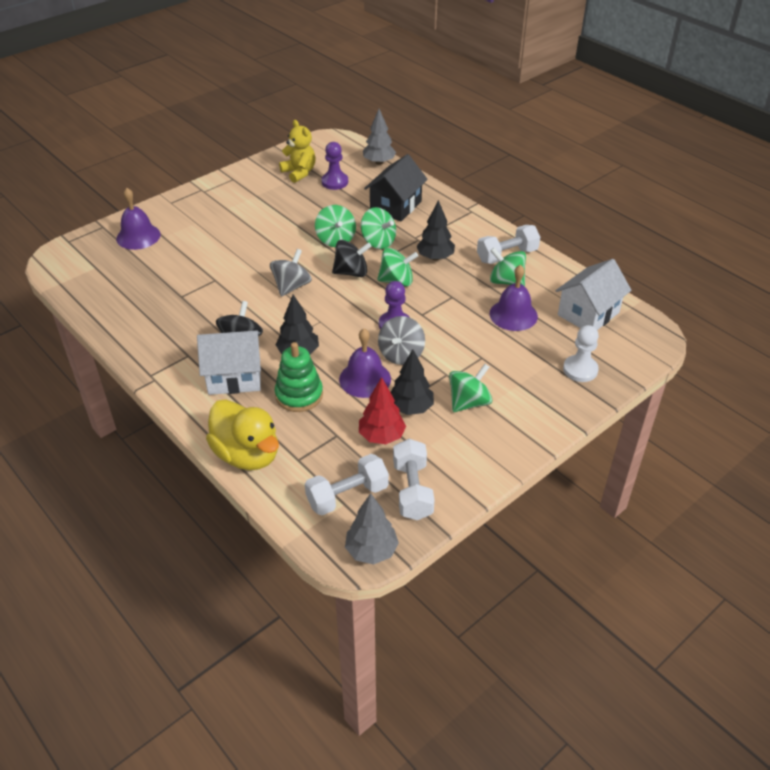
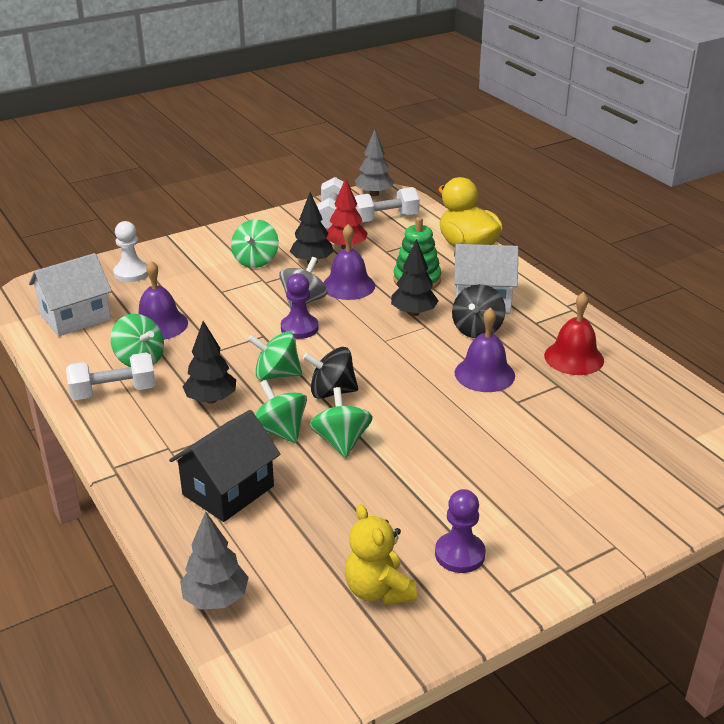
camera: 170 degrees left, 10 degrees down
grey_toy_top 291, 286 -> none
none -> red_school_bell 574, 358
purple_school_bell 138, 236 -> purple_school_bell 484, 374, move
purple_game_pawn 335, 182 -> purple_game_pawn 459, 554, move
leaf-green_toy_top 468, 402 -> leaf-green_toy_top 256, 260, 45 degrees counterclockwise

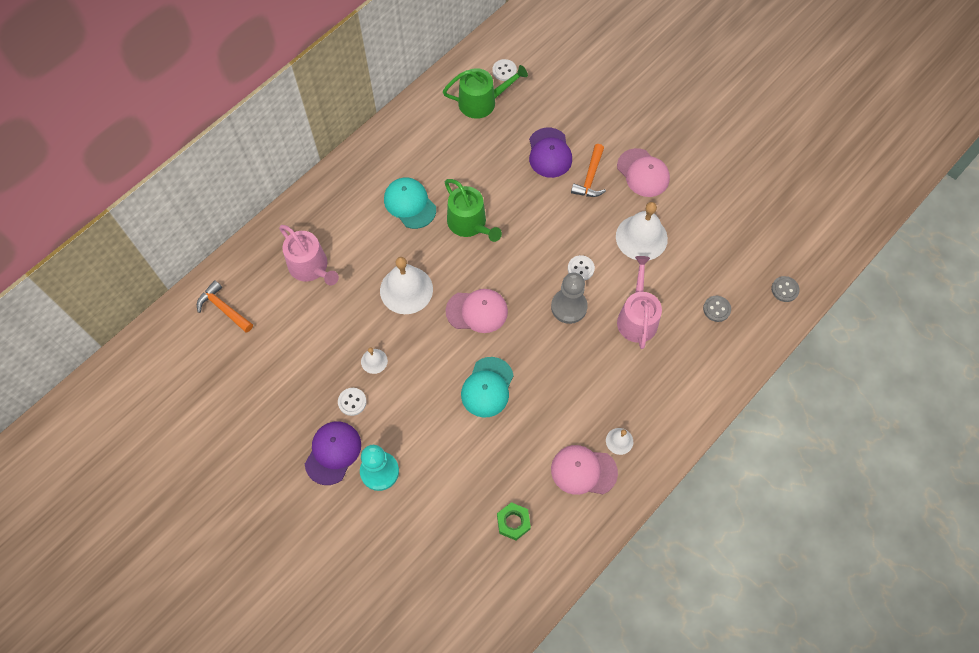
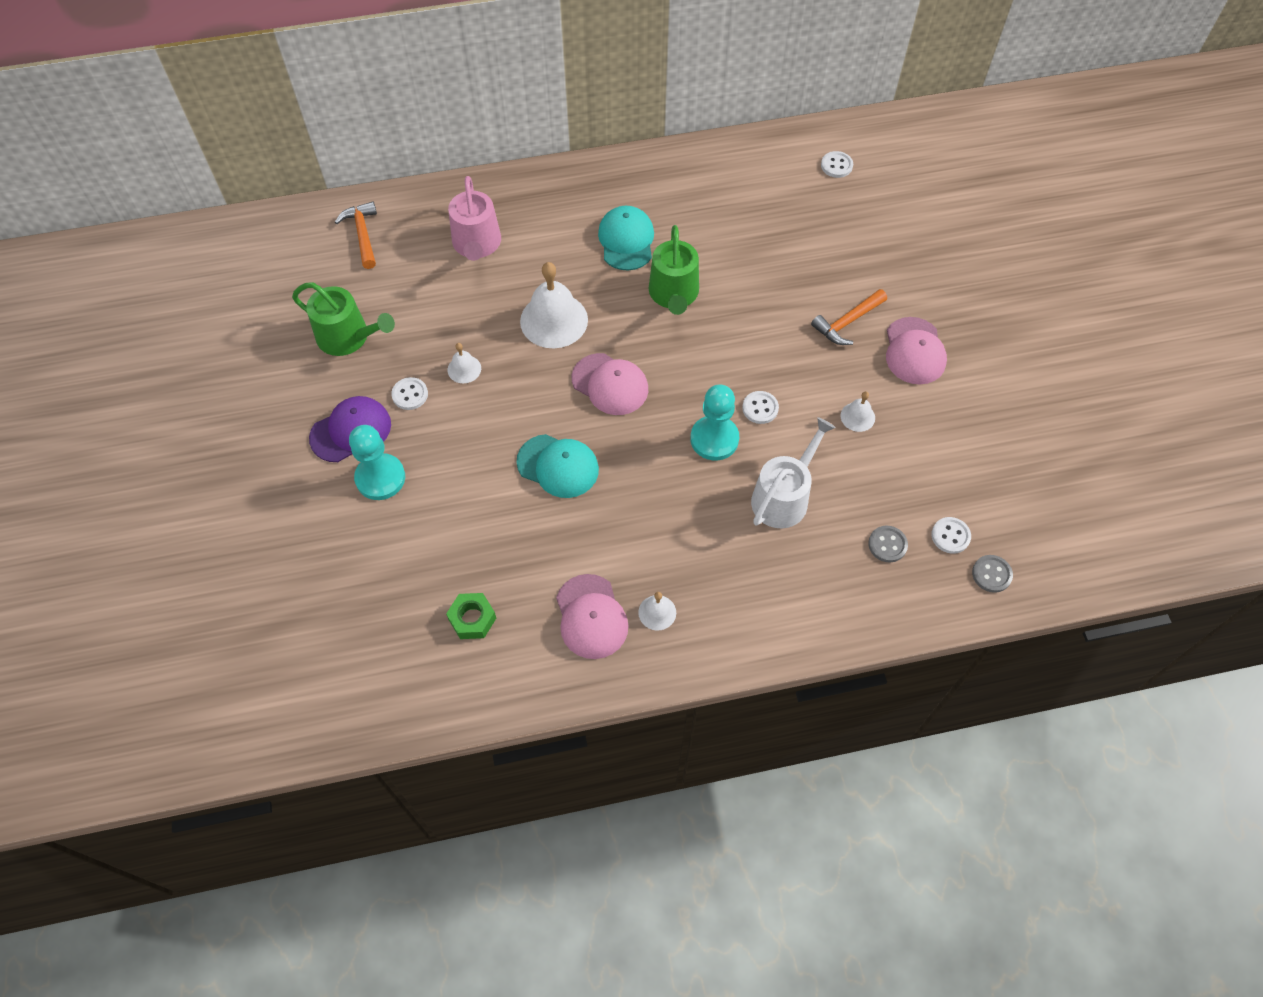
camera: 35 degrees right, 5 degrees down
purple_peaked_cap 549, 153 -> none
none -> snow-white_button 950, 536
leaf-green_sprinkling_can 482, 102 -> leaf-green_sprinkling_can 348, 337, move
grey_game_pawn 569, 307 -> turquoise_game_pawn 714, 439
pink_sprinkling_can 637, 317 -> snow-white_sprinkling_can 784, 496
turquoise_peaked_cap 487, 387 -> turquoise_peaked_cap 558, 466, 120 degrees counterclockwise
pink_peaked_cap 583, 471 -> pink_peaked_cap 591, 617, 150 degrees counterclockwise
snow-white_school_bell 641, 237 -> snow-white_school_bell 857, 416, x0.49

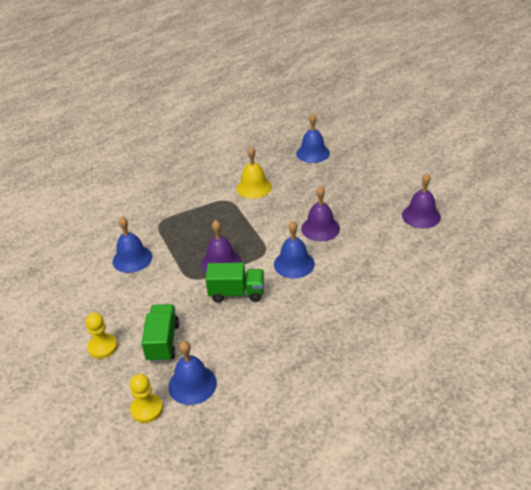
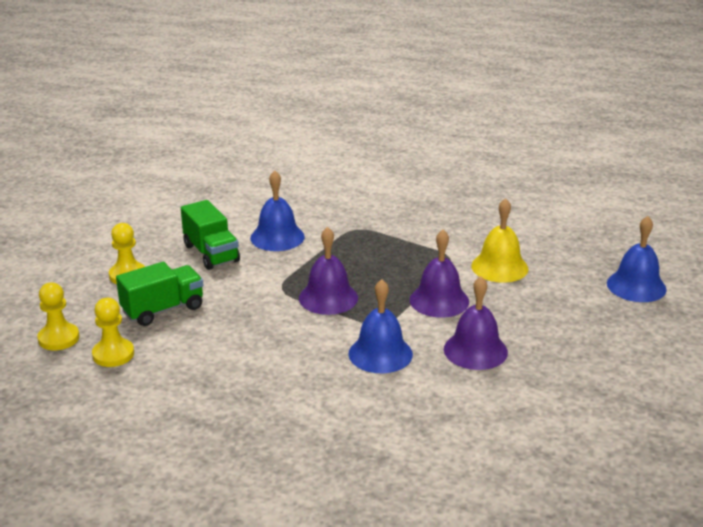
camera: 55 degrees right, 10 degrees down
leaf-green_toy_truck 237, 293 -> leaf-green_toy_truck 211, 253, move
purple_school_bell 421, 216 -> purple_school_bell 439, 300, move
blue_school_bell 192, 384 -> bright_yellow_game_pawn 113, 354

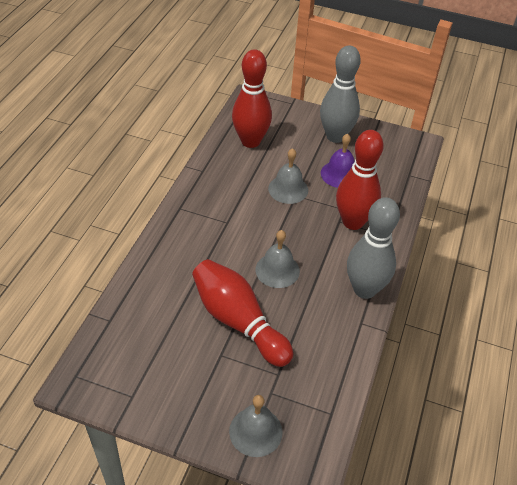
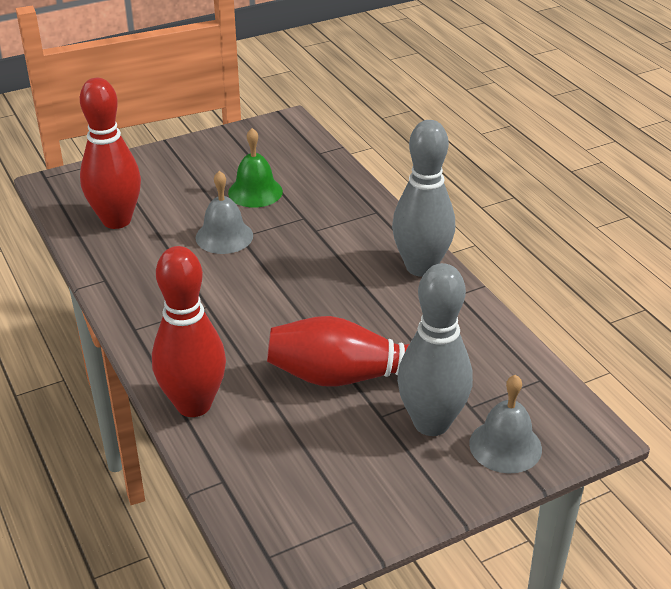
camera: 45 degrees left, 10 degrees down
grey_school_bell 277, 270 -> none
grey_skittle 335, 136 -> grey_skittle 431, 423, move
red_skittle 353, 222 -> red_skittle 193, 405, move
purple_school_bell 340, 174 -> leaf-green_school_bell 255, 192

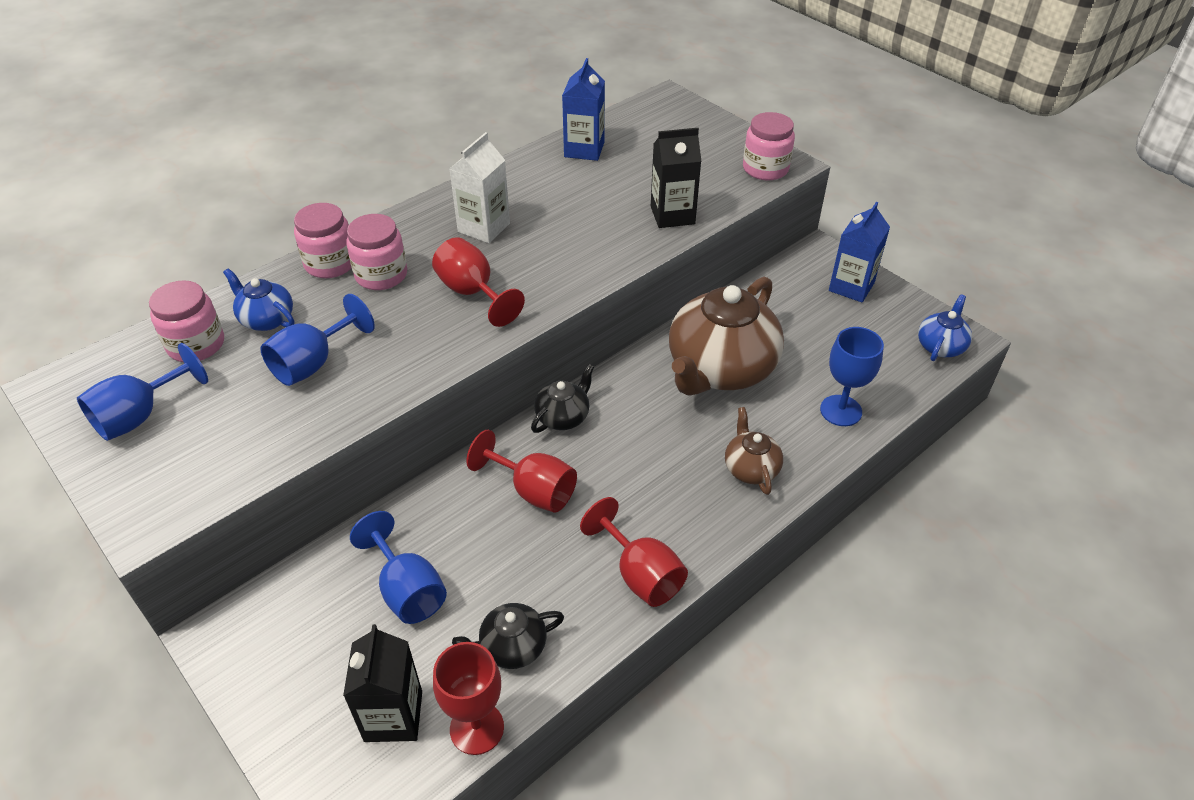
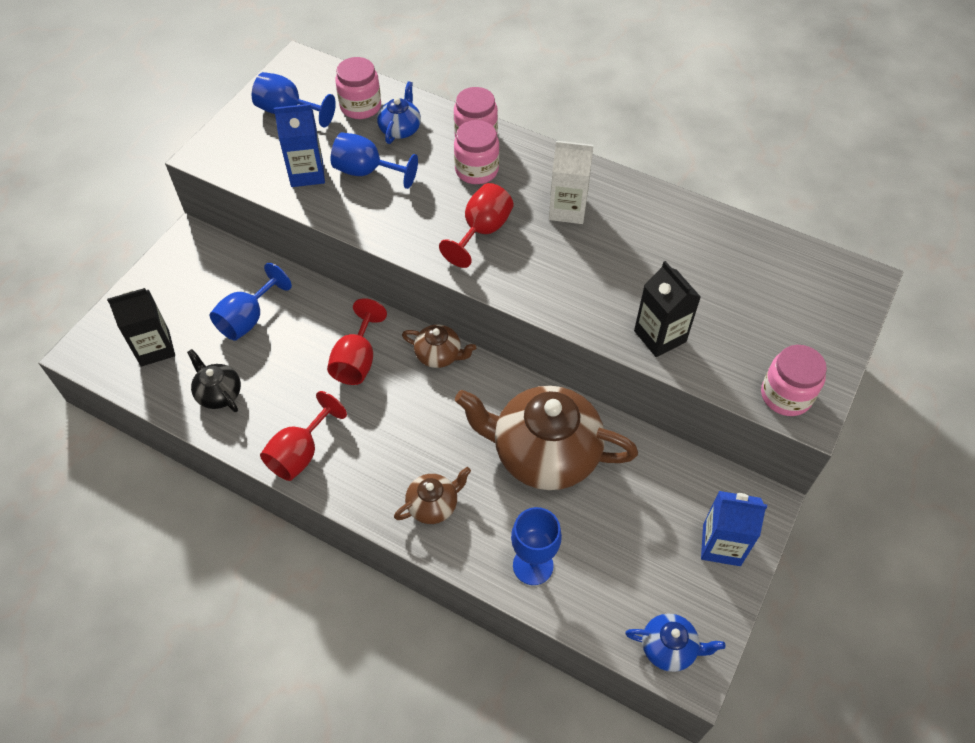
camera: 70 degrees right, 10 degrees up
red_wine_glass 477, 728 -> none
blue_carton 584, 149 -> blue_carton 307, 173, move
ebony_tea_pot 563, 416 -> russet_tea_pot 439, 355

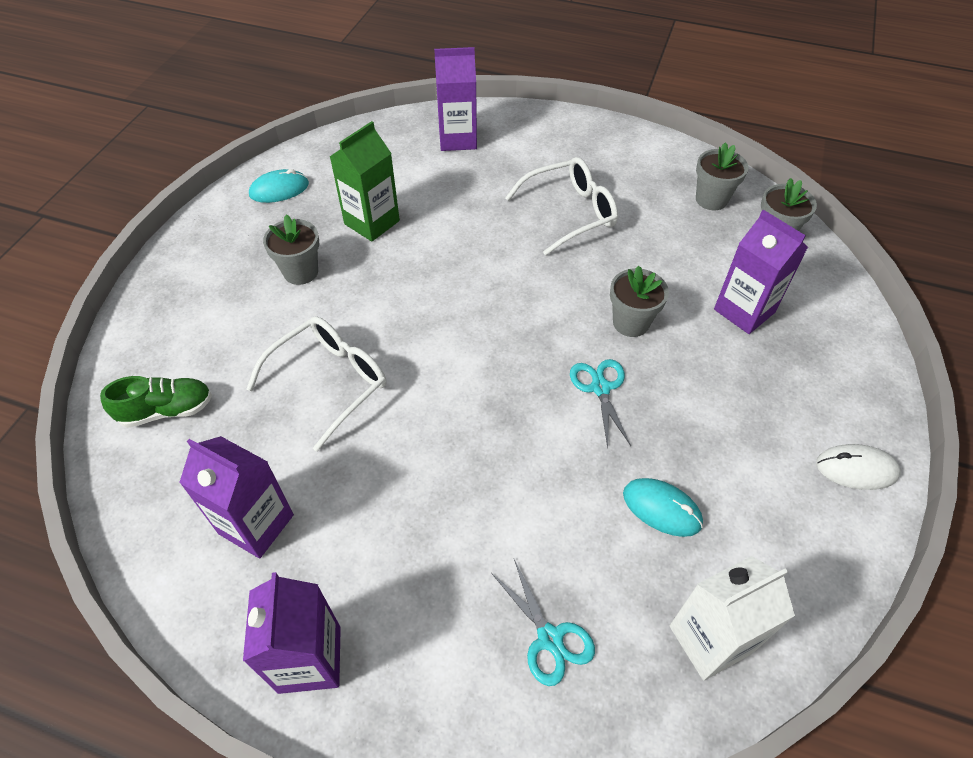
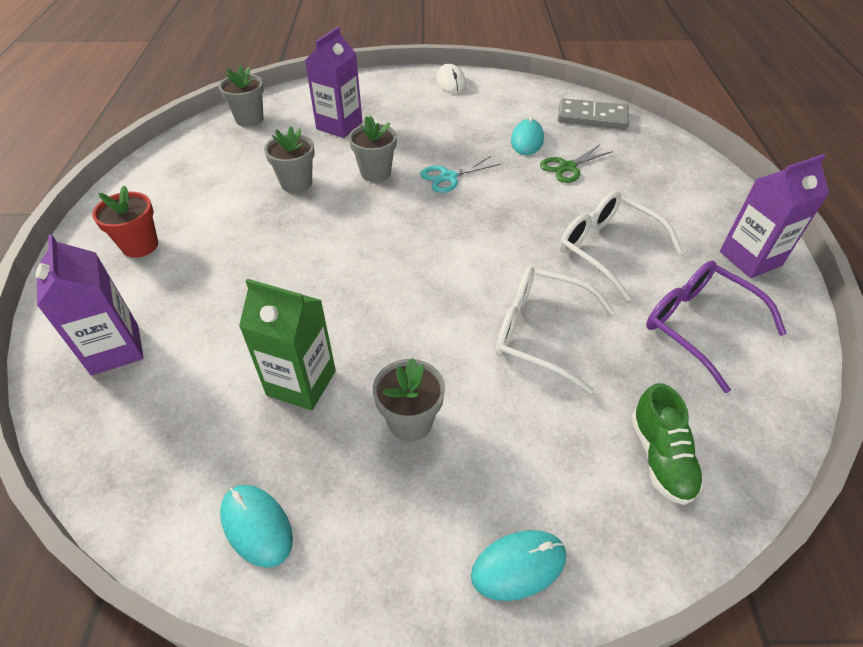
camera: 110 degrees left, 5 degrees down
turquoise_pair_of_scissors 550, 638 -> none
none -> red_plant_pot 140, 245
none -> turquoise_PC_mouse 518, 566
none -> leaf-green_pair_of_scissors 567, 167
snow-white_glasses 569, 213 -> snow-white_glasses 607, 249, move
grey_plant_pot 711, 199 -> grey_plant_pot 296, 183, move
purple_carton 256, 524 -> purple_glasses 699, 326
snow-white_carton 709, 639 -> grey_domino_tile 592, 117
leaf-green_lace-up_shoe 167, 410 -> leaf-green_lace-up_shoe 660, 457, 150 degrees counterclockwise

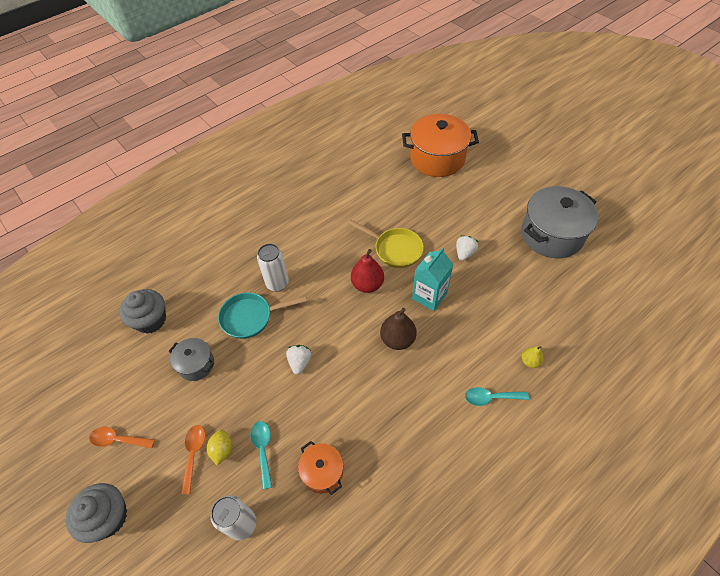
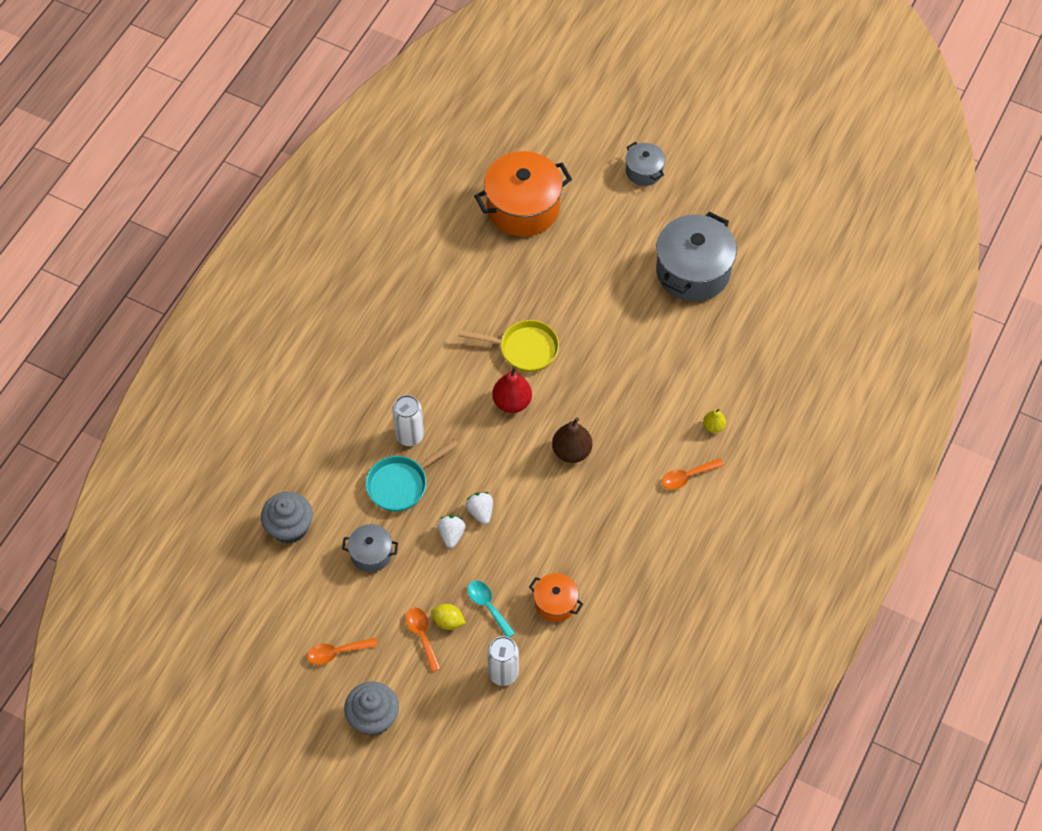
camera: 25 degrees left, 5 degrees up
turquoise_carton 429, 296 -> none
none -> grey_stockpot 644, 171
snow-white_strawberry 464, 253 -> snow-white_strawberry 451, 535, move
turquoise_tablespoon 491, 397 -> bright_orange_tablespoon 687, 476
bright_yellow_toy_lemon 222, 450 -> bright_yellow_toy_lemon 448, 621, 45 degrees counterclockwise

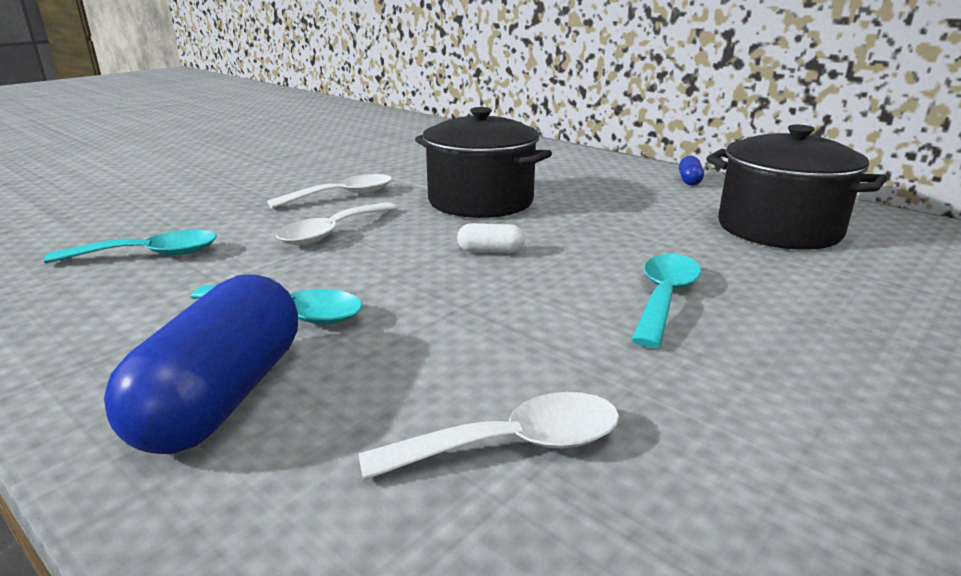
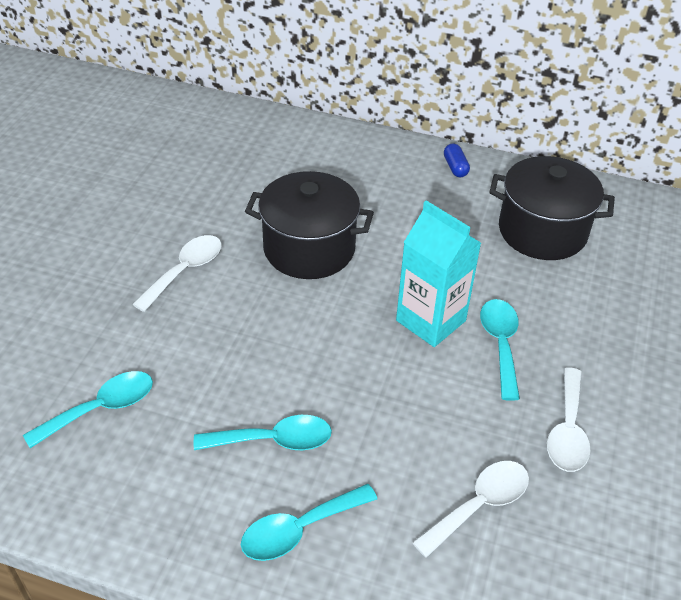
camera: 25 degrees left, 20 degrees up
snow-white_pill_shape 490, 251 -> none
none -> turquoise_carton 431, 321
snow-white_tablespoon 332, 232 -> snow-white_tablespoon 567, 430, move
blue_pill_shape 222, 397 -> turquoise_tablespoon 299, 529

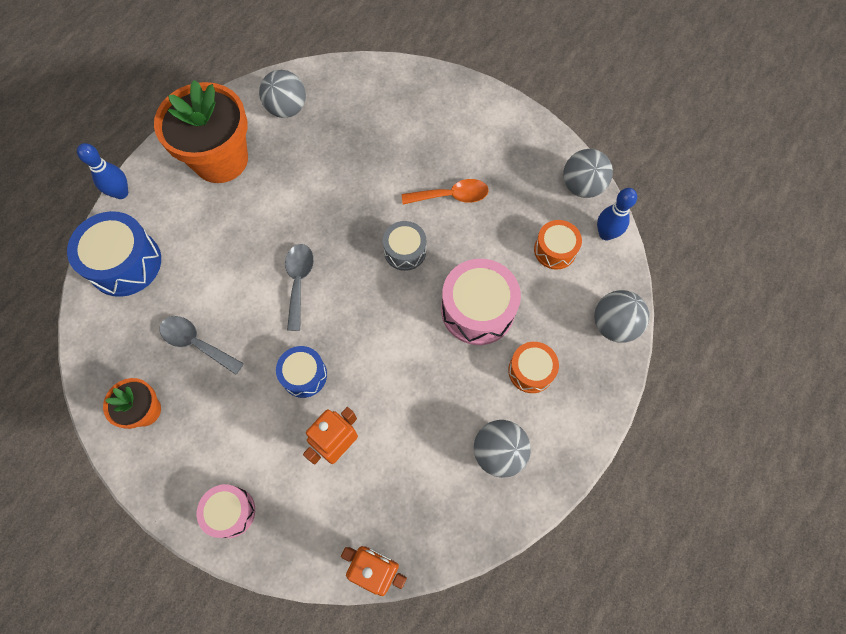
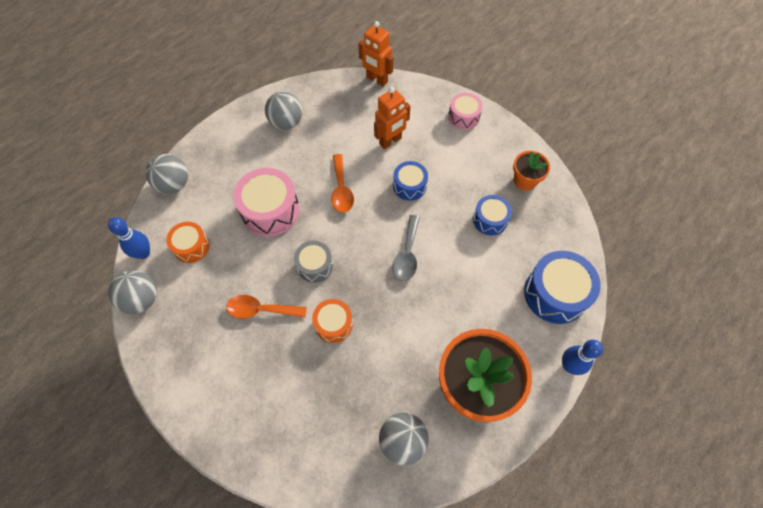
camera: 170 degrees left, 5 degrees down
none -> bright_orange_tablespoon 341, 189
bright_orange_drum 531, 371 -> bright_orange_drum 333, 324, move
grey_tablespoon 196, 343 -> blue_drum 490, 220

